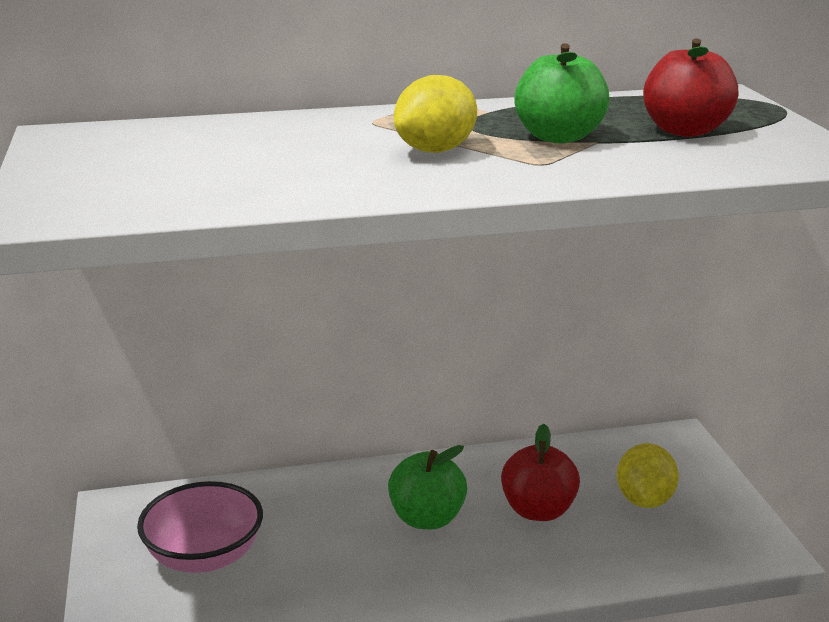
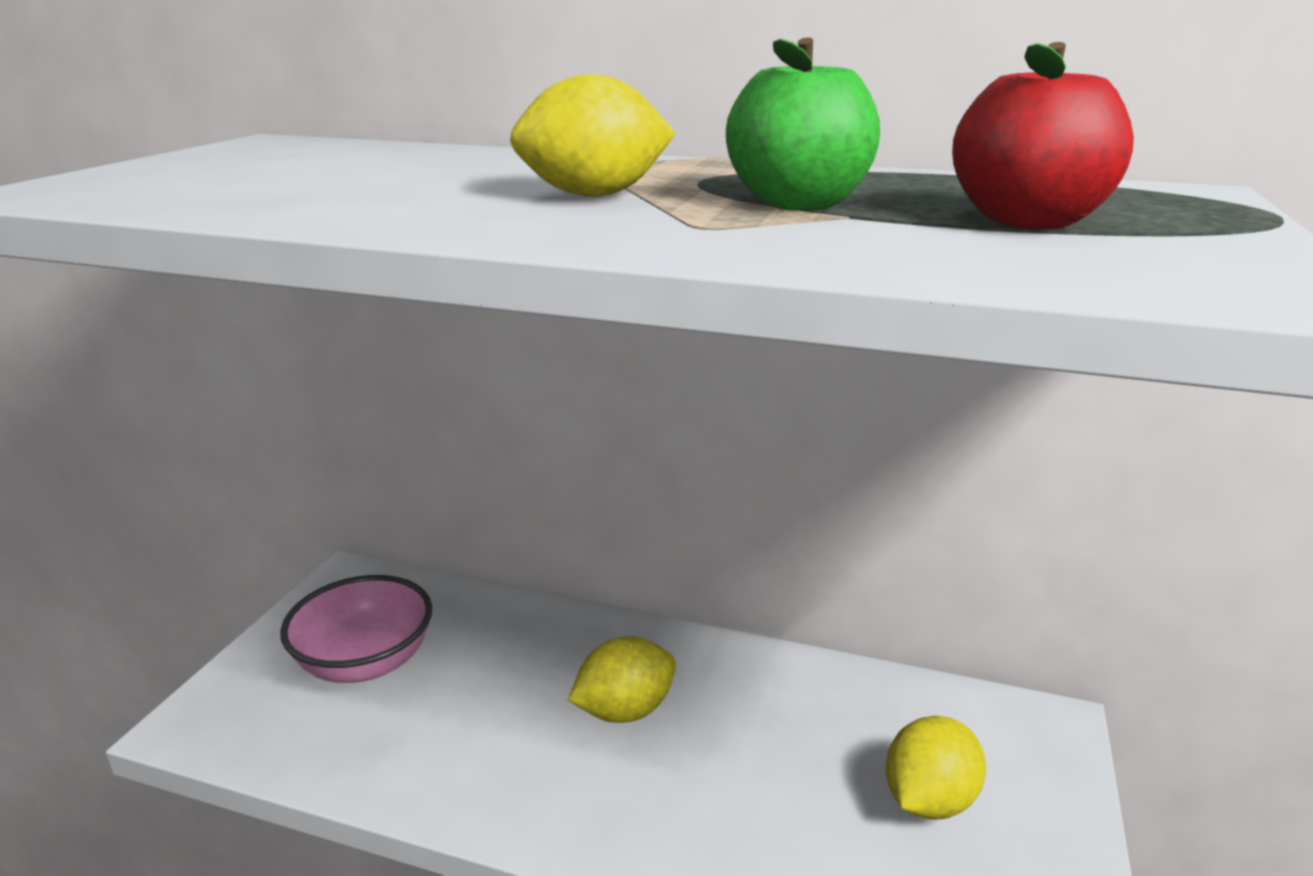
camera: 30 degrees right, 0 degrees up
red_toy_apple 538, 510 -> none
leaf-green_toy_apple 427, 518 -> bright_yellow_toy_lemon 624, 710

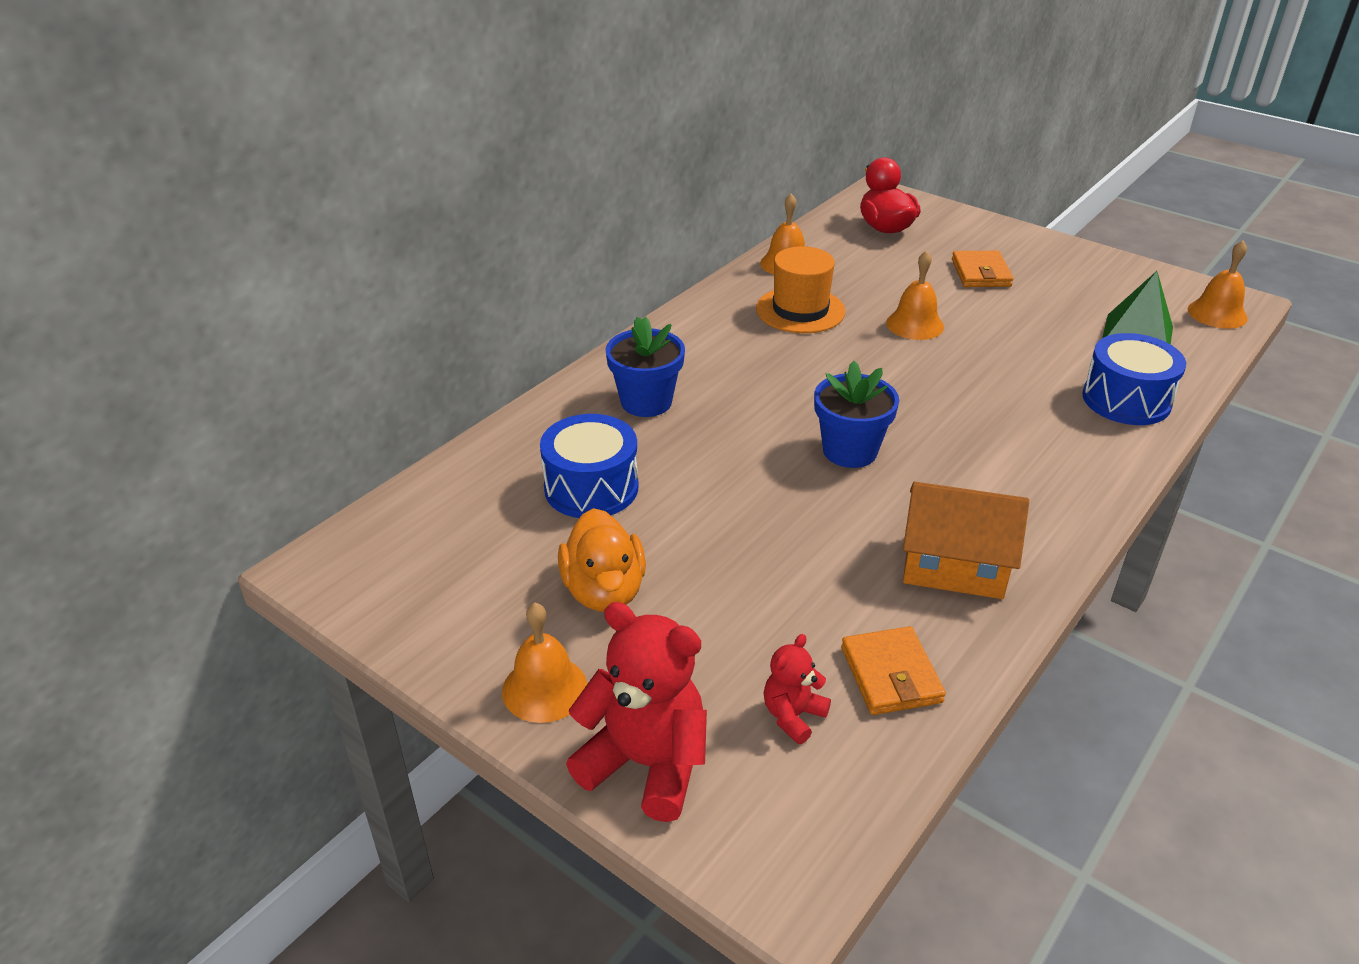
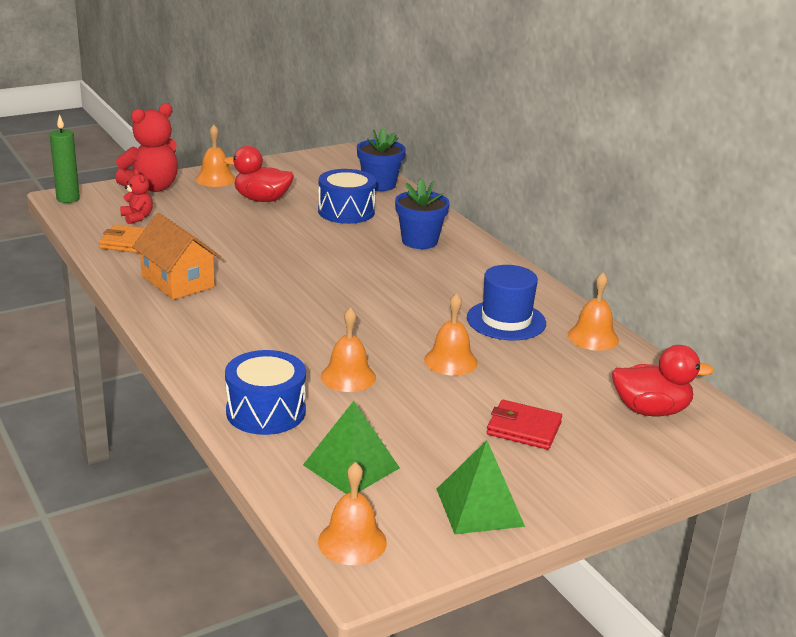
camera: 110 degrees right, 10 degrees down
none -> leaf-green_candle 68, 199
none -> bright_orange_school_bell 348, 376
none -> leaf-green_solid_pyramid 480, 507
blue_plant_pot 849, 451 -> blue_plant_pot 379, 185, move
bright_orange_toy_duck 604, 591 -> red_toy_duck 262, 199
bright_orange_top_hat 800, 310 -> blue_top_hat 506, 320
bright_orange_card_wallet 980, 273 -> red_card_wallet 524, 428
bright_orange_house 954, 566 -> bright_orange_house 178, 281, 75 degrees counterclockwise

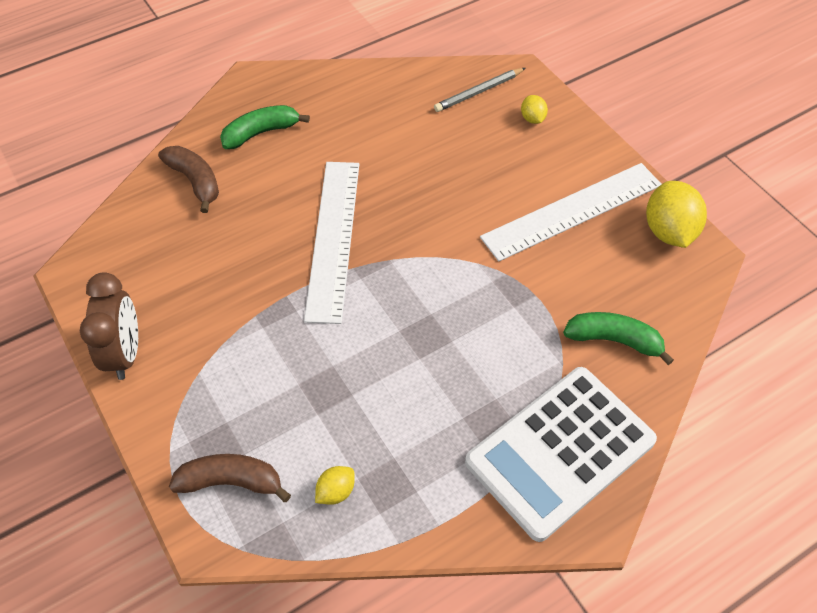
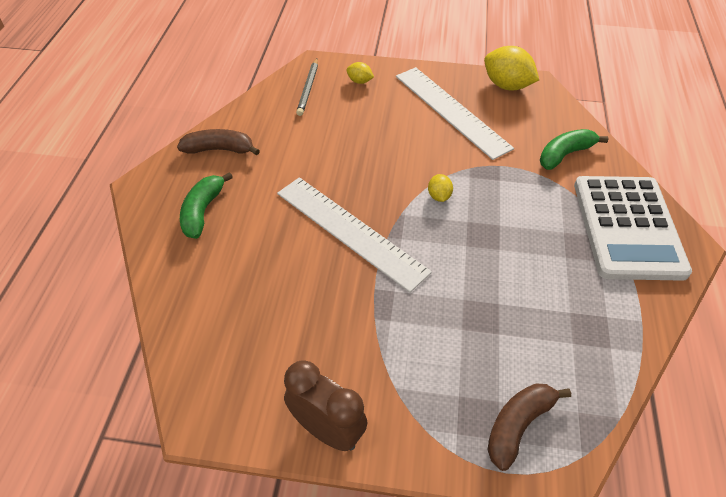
camera: 50 degrees left, 5 degrees down
russet_toy_banana 195, 181 -> russet_toy_banana 219, 149, move
bright_yellow_toy_lemon 336, 491 -> bright_yellow_toy_lemon 439, 196, move
snow-white_straightedge 572, 211 -> snow-white_straightedge 451, 111, 45 degrees counterclockwise

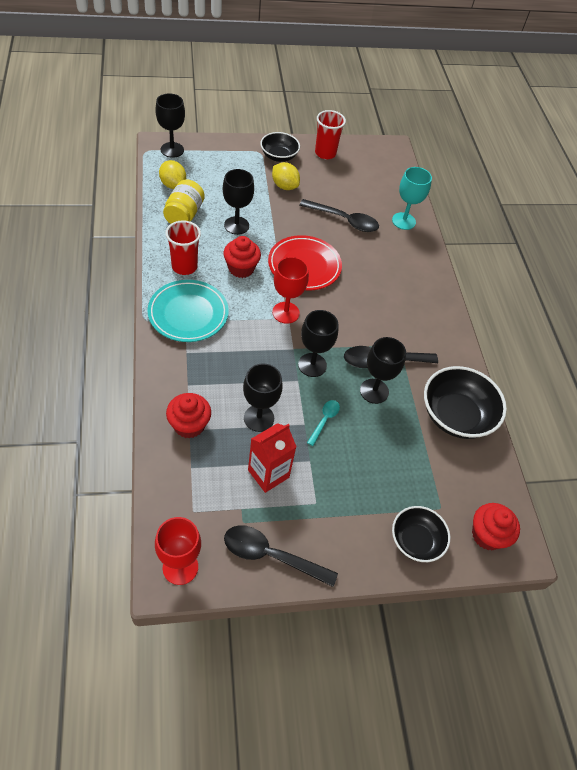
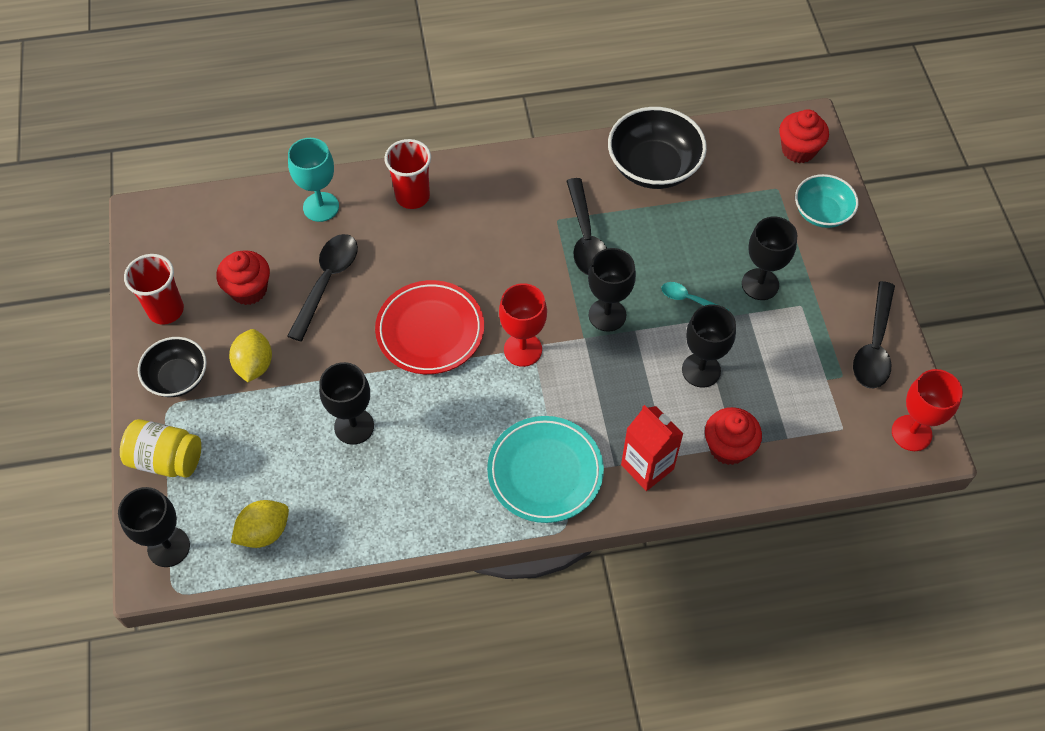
camera: 85 degrees left, 5 degrees up
bright_yellow_jam_jar 184, 215 -> bright_yellow_jam_jar 166, 459, move
red_tumbler 184, 266 -> red_tumbler 412, 196, move
red_fairy_cake 241, 268 -> red_fairy_cake 248, 290, move
red_carton 268, 474 -> red_carton 647, 467, move
ebony_wine_glass 374, 391 -> ebony_wine_glass 760, 284, move
ebony_bowl 415, 541 -> turquoise_bowl 821, 212
bright_yellow_toy_lemon 284, 186 -> bright_yellow_toy_lemon 254, 365, 45 degrees counterclockwise

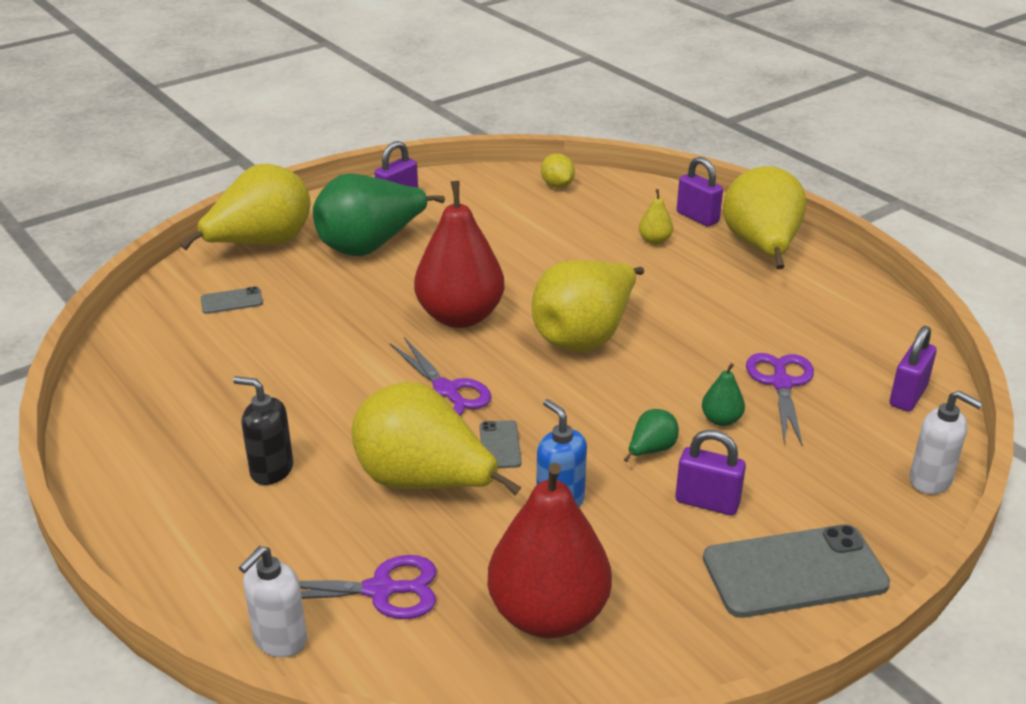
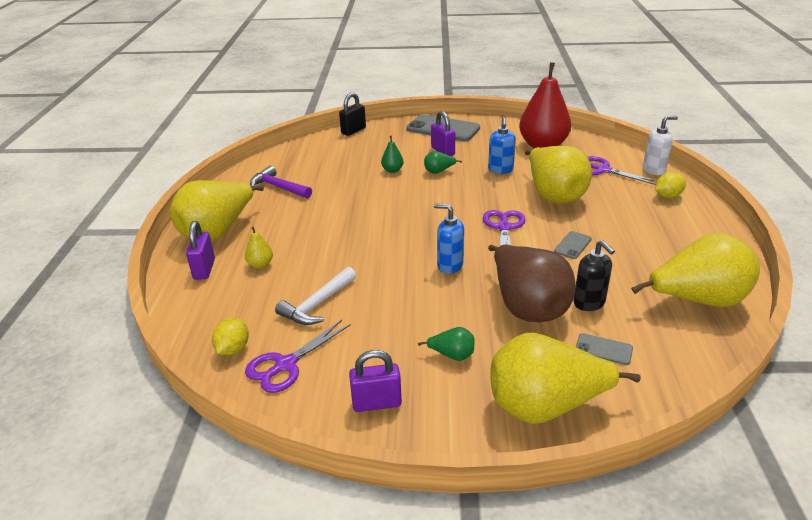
camera: 140 degrees left, 0 degrees up
purple_padlock 908, 396 -> none
none -> purple_carpenter's_hammer 278, 187
none -> snow-white_carpenter's_hammer 317, 304
none -> russet_pear_fruit 527, 306
none -> bright_yellow_toy_lemon 667, 196
ebony_soap_dispenser 271, 470 -> ebony_soap_dispenser 589, 303, move
grey_mobile_phone 500, 445 -> grey_mobile_phone 572, 245, move
bright_yellow_pear_fruit 585, 336 -> bright_yellow_pear_fruit 697, 300, move
purple_pair_of_scissors 781, 383 -> purple_pair_of_scissors 285, 365, move
red_pear_fruit 460, 316 -> blue_soap_dispenser 449, 265
snow-white_soap_dispenser 931, 480 -> ebony_padlock 353, 131
leaf-green_pear_fruit 370, 246 -> leaf-green_pear_fruit 452, 355, x0.42

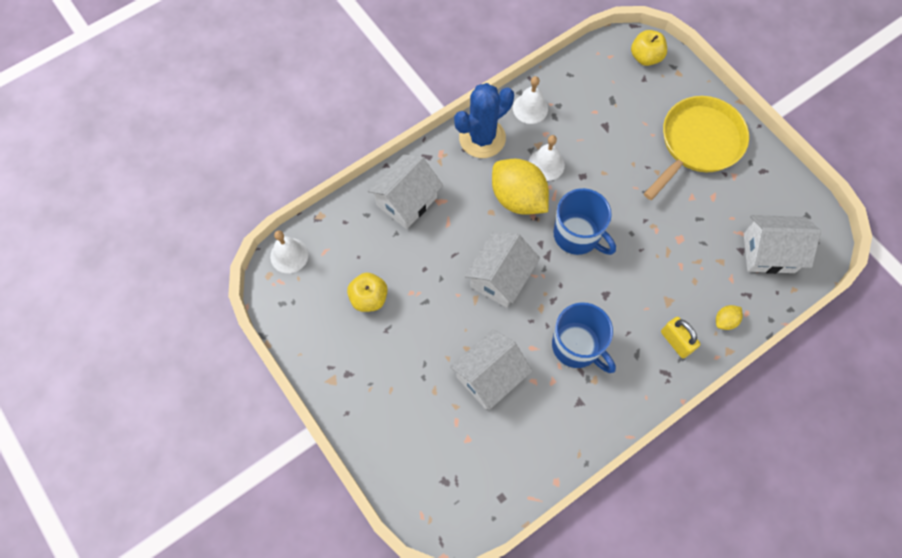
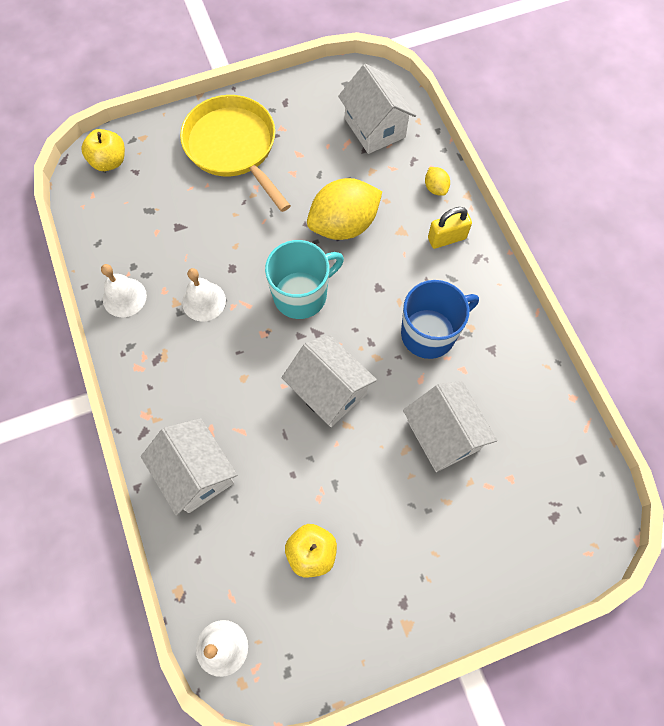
camera: 75 degrees left, 0 degrees up
blue_saguaro_cactus 482, 138 -> none
bright_yellow_toy_lemon 518, 198 -> bright_yellow_toy_lemon 343, 225, move
blue_mug 577, 235 -> turquoise_mug 301, 295
snow-white_house 768, 253 -> snow-white_house 375, 128, 45 degrees counterclockwise

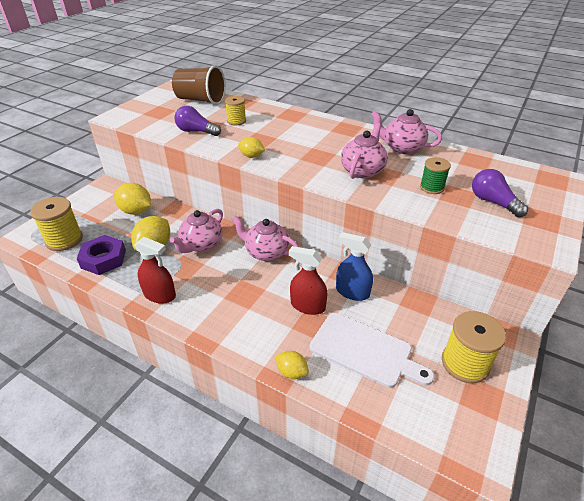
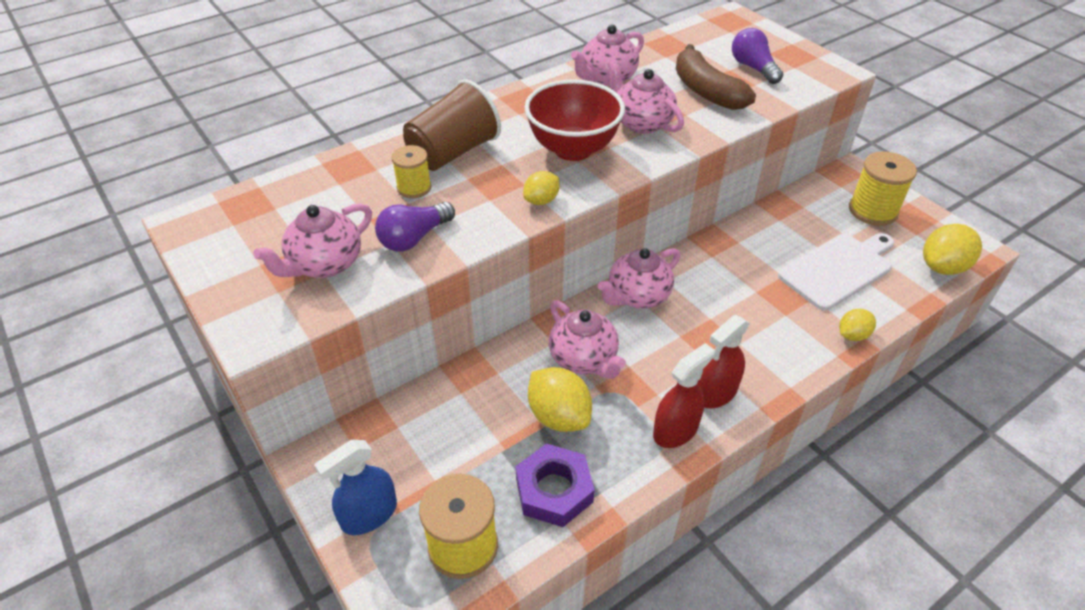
camera: 65 degrees left, 5 degrees up
none -> pink_tea_pot 325, 264
none -> red_bowl 573, 149
bright_yellow_toy_lemon 136, 211 -> bright_yellow_toy_lemon 943, 267, move
russet_tumbler 200, 100 -> russet_tumbler 453, 152, move
red_spray_bottle 307, 306 -> red_spray_bottle 716, 392, move
blue_spray_bottle 352, 292 -> blue_spray_bottle 369, 514, move
leaf-green_reel_of_thread 432, 187 -> russet_toy_banana 706, 91
purple_light_bulb 493, 202 -> purple_light_bulb 753, 68, 75 degrees clockwise

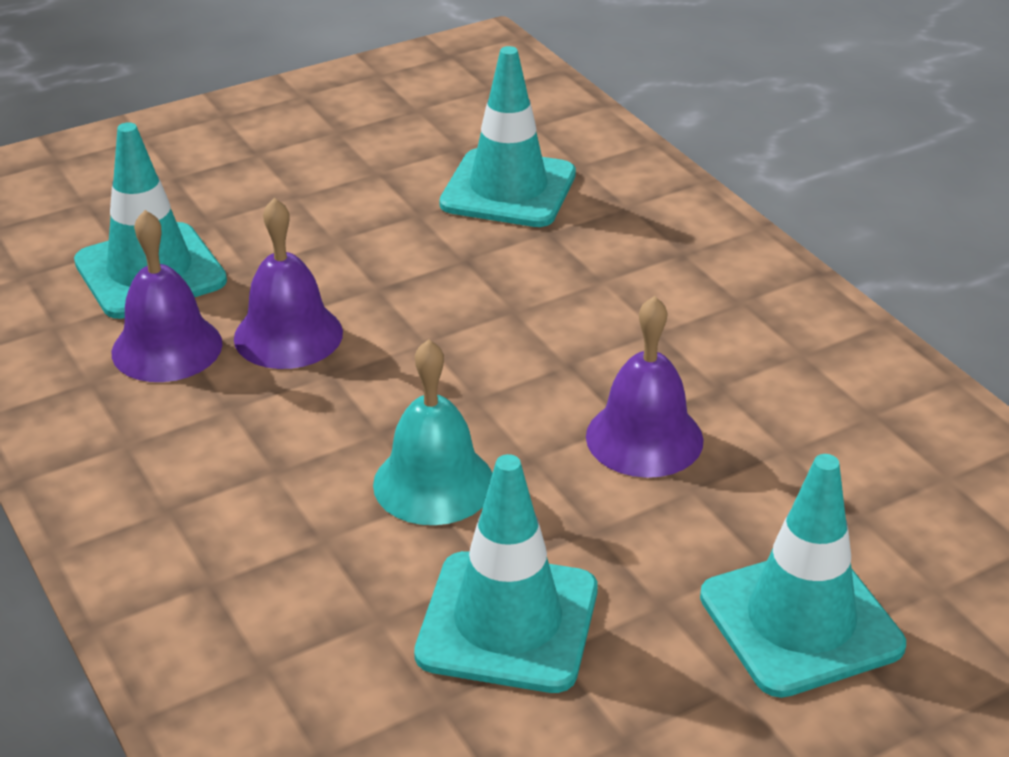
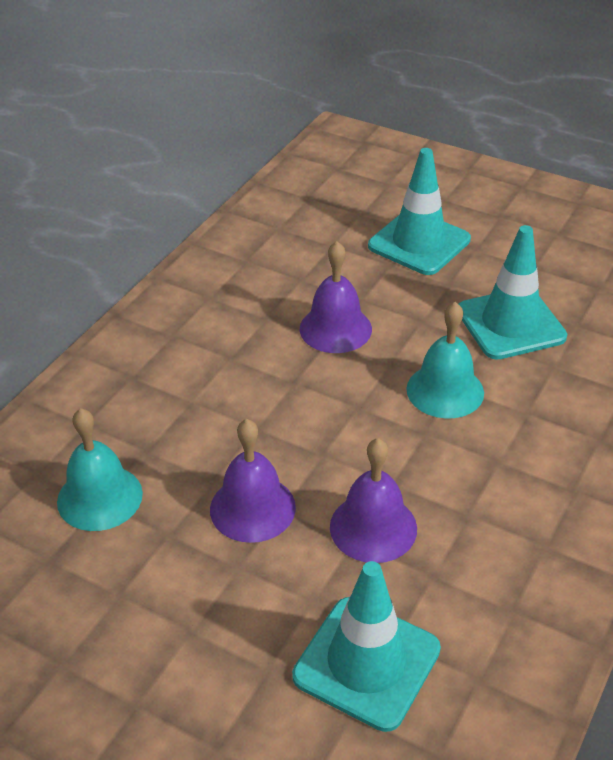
camera: 120 degrees left, 5 degrees up
purple_school_bell 167, 348 -> purple_school_bell 252, 508, move
turquoise_safety_cone 508, 189 -> turquoise_school_bell 99, 497

